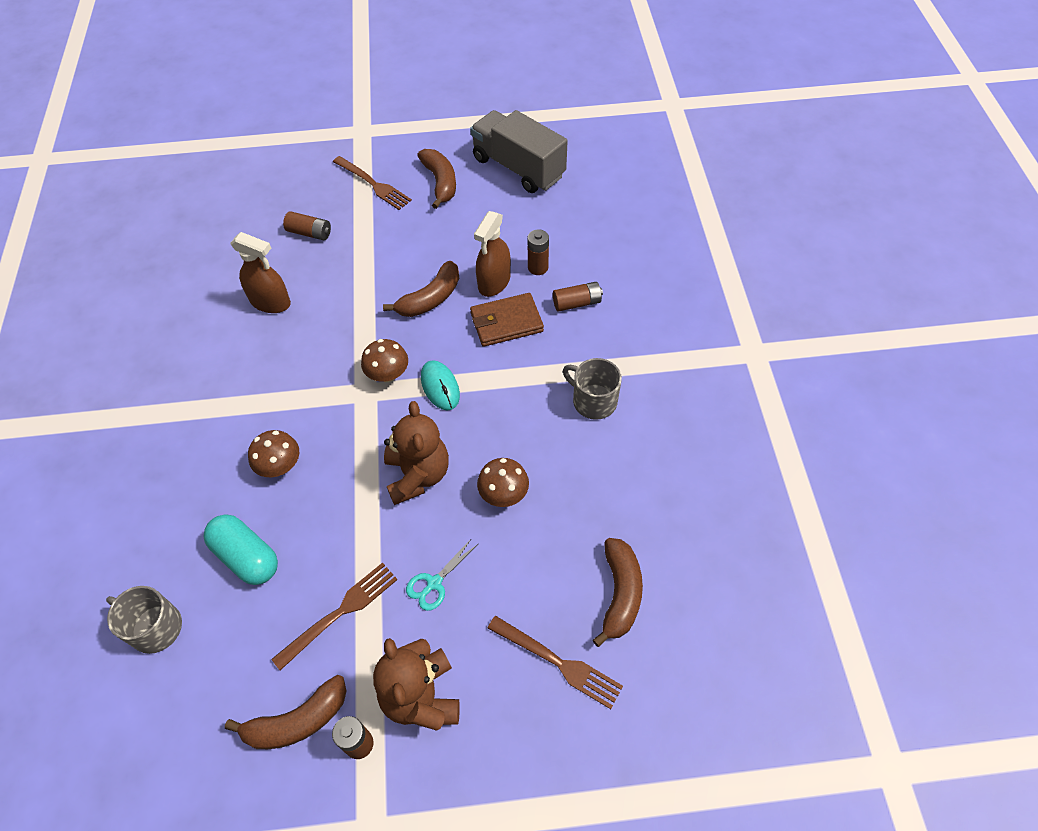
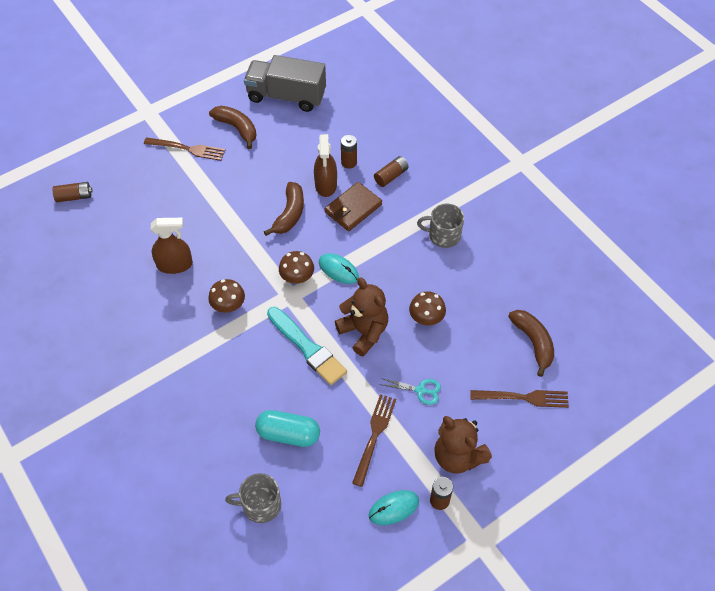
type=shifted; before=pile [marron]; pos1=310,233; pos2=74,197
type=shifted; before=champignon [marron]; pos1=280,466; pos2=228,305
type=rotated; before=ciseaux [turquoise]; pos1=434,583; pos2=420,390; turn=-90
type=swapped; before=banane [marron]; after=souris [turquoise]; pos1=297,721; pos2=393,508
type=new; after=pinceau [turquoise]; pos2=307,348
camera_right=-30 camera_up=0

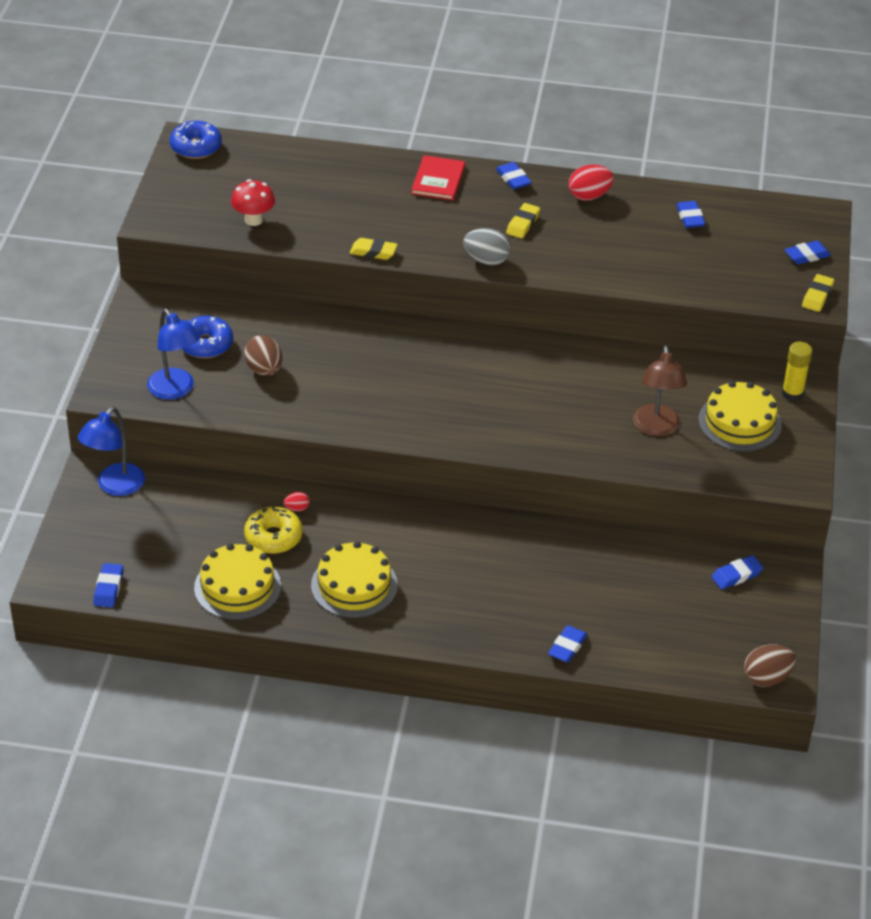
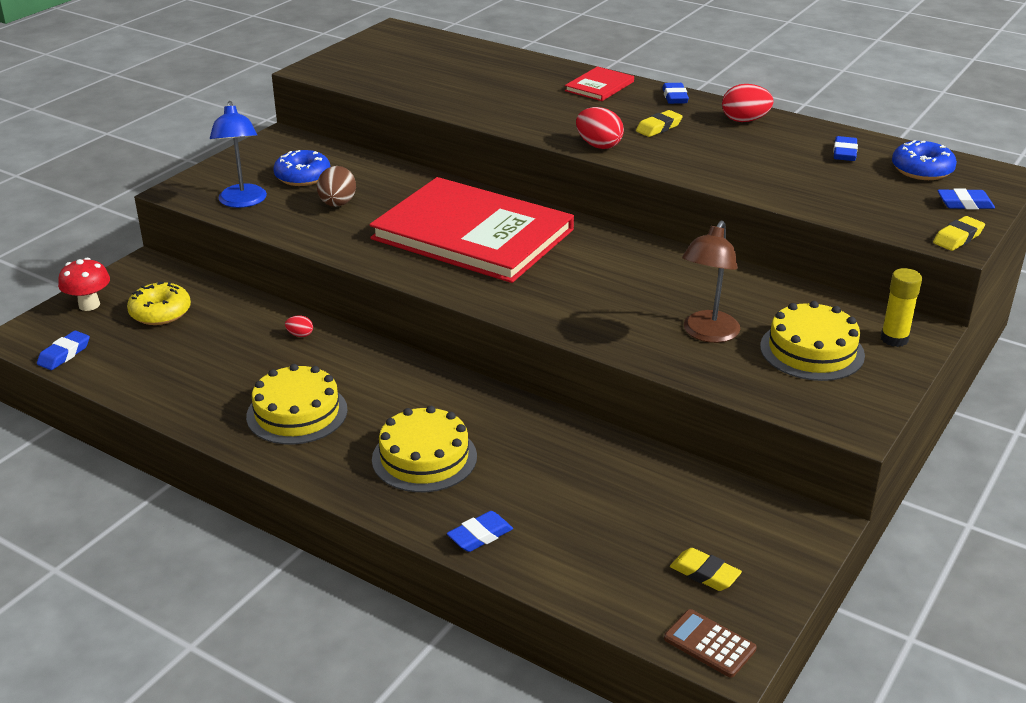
type=shifted; before=beignet [bleu]; pos1=196,147; pos2=922,170
type=shifted; before=champignon [rouge]; pos1=253,220; pos2=89,305
type=repainted; before=œuf [gris]; after=œuf [rouge]; pos1=486,260; pos2=598,145
type=shifted; before=gomme [jaune]; pos1=373,252; pos2=704,574
type=gone; before=lampe [bleu]; pos1=115,486
type=shifted; before=beignet [jaune]; pos1=273,537; pos2=160,313
type=shifted; before=gâteau [jaune]; pos1=237,587; pos2=424,458
type=gone; before=gomme [bleu]; pos1=736,575
type=swapped; before=œuf [marron]; after=calculatrice [marron]; pos1=766,678; pos2=709,644
type=new; after=livre [rouge]; pos2=472,234
camera_right=25 camera_up=-10

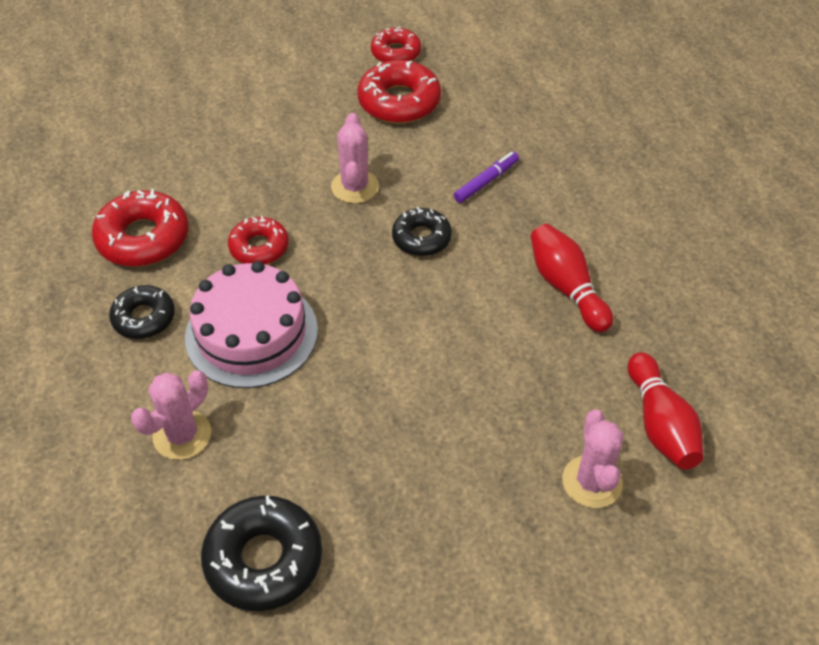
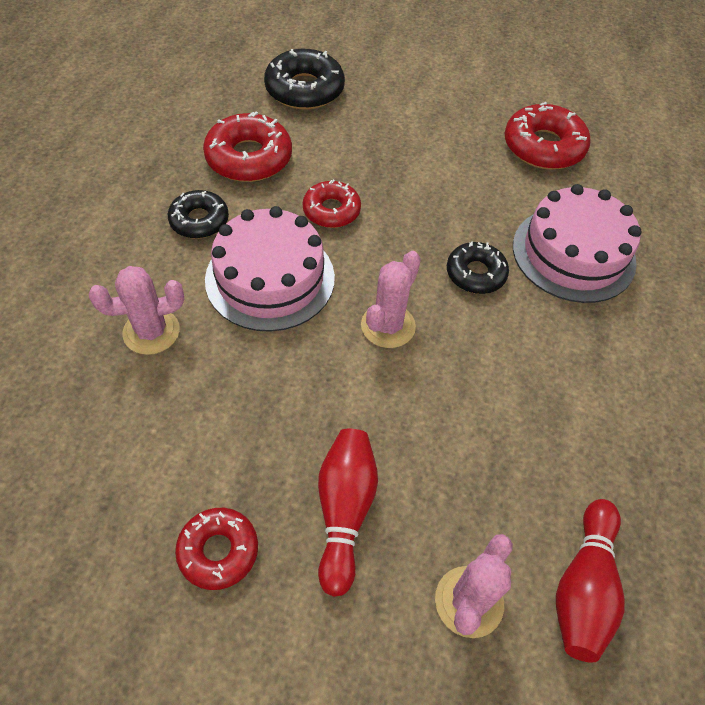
type=shifted; before=beignet [rouge]; pos1=396,53; pos2=218,551
type=shifted; before=cactus [rose]; pos1=355,187; pos2=388,326
type=swapped; before=feutre [violet]; after=gâteau [rose]; pos1=486,182; pos2=573,253
type=shifted; before=quille [rouge]; pos1=566,287; pos2=344,511
type=shifted; before=beignet [noir]; pos1=264,559; pos2=304,89
camera_right=30 camera_up=5

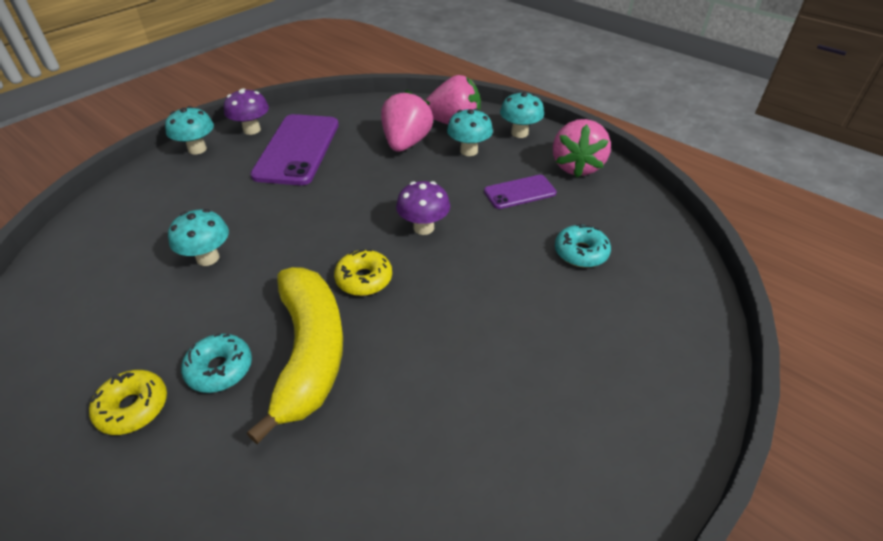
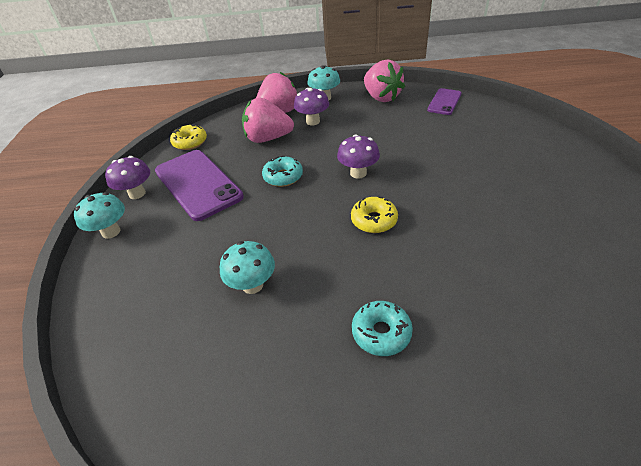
type=rotated; before=fraise [rose]; pos1=406,143; pos2=268,138; turn=-60
type=repainted; before=champignon [turquoise]; after=champignon [violet]; pos1=469,151; pos2=313,121
type=shifted; before=téléphone [violet]; pos1=520,192; pos2=444,102
type=shifted; before=beignet [turquoise]; pos1=581,252; pos2=283,177
type=gone; before=banane [jaune]; pos1=310,353
type=shifted; before=beignet [jaune]; pos1=133,407; pos2=190,142
camera_right=-40 camera_up=0

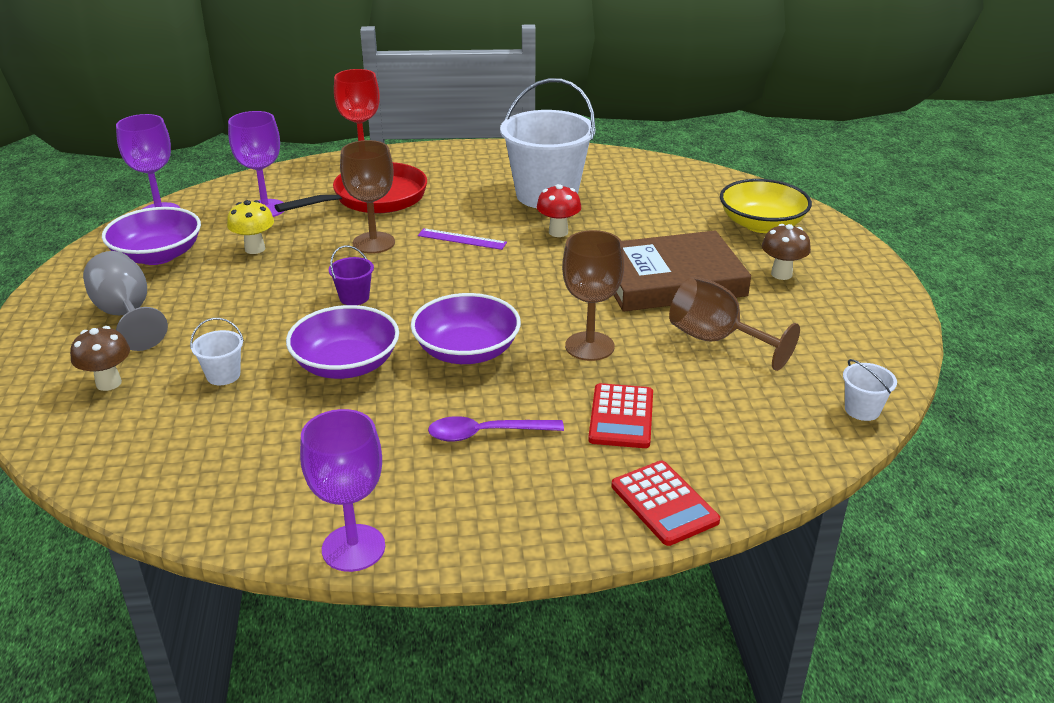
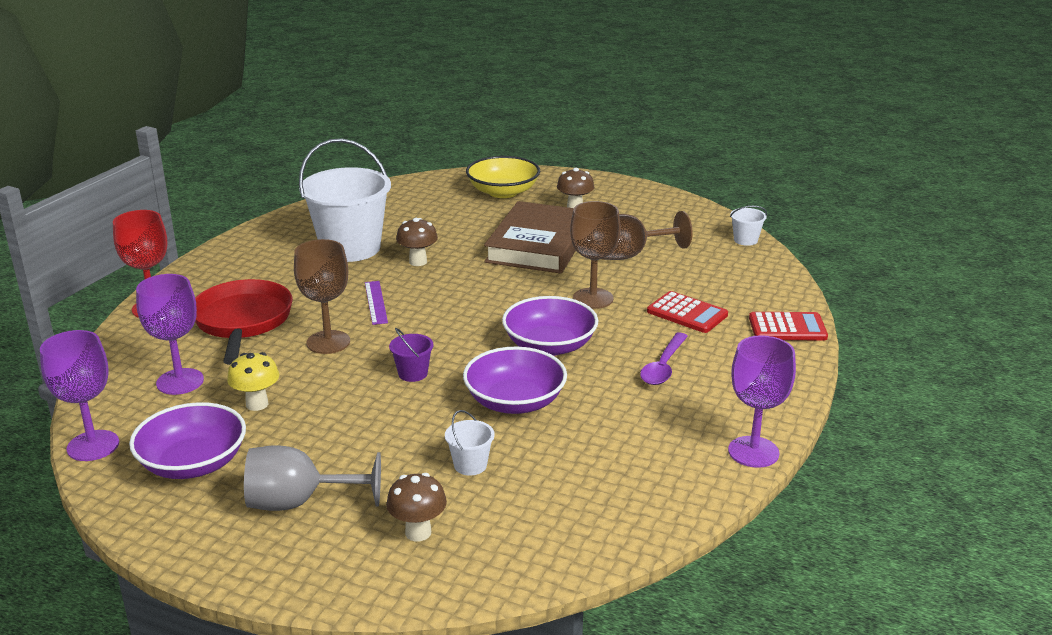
type=repainted; before=champignon [rouge]; after=champignon [marron]; pos1=558,232; pos2=418,262
type=rotated; before=règle [violet]; pos1=462,239; pos2=376,302; turn=-60
camera_right=-60 camera_up=-5

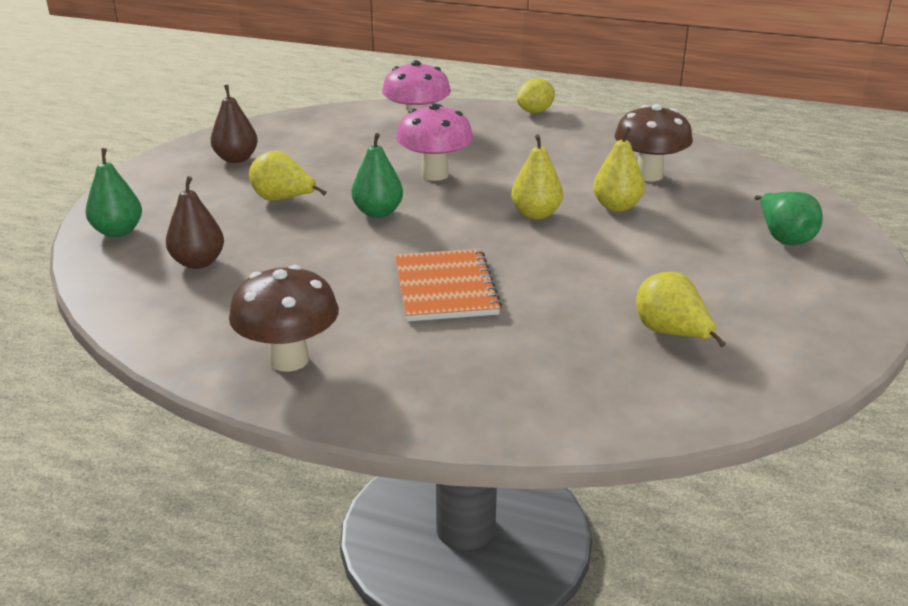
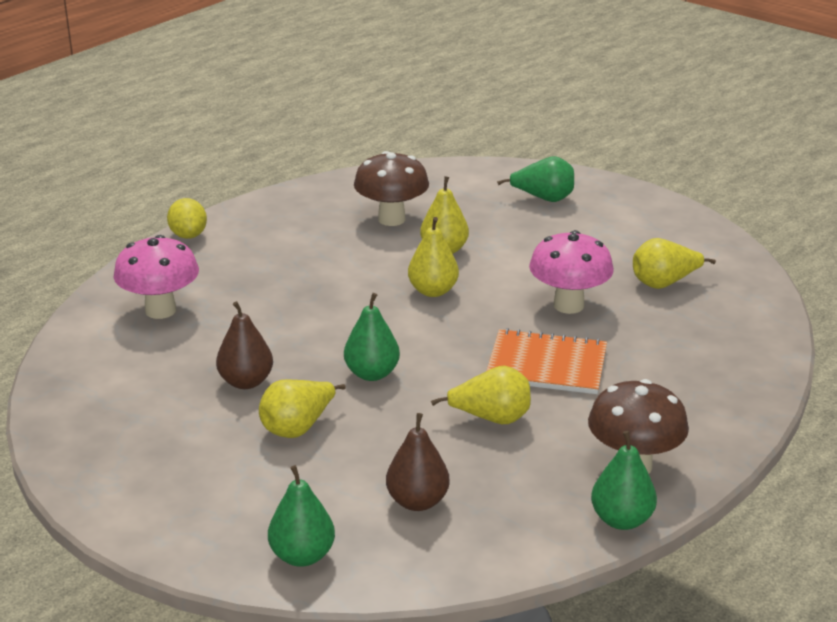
type=shifted; before=poire [marron]; pos1=236,159; pos2=246,382
type=shifted; before=champignon [rose]; pos1=435,174; pos2=568,305
type=new; after=poire [jaune]; pos2=491,418
type=new; after=poire [vert]; pos2=621,520
camera_right=-70 camera_up=0

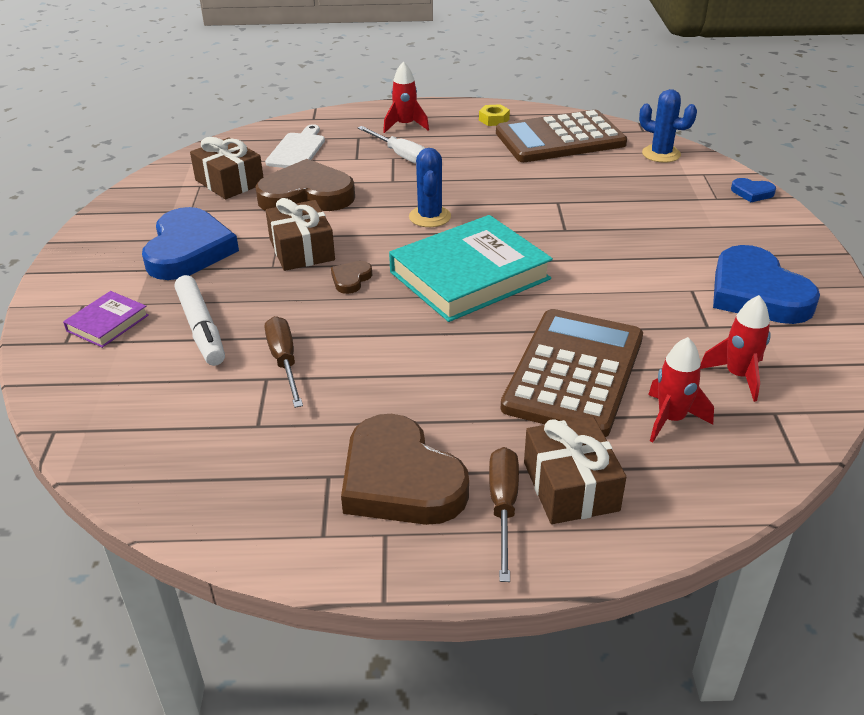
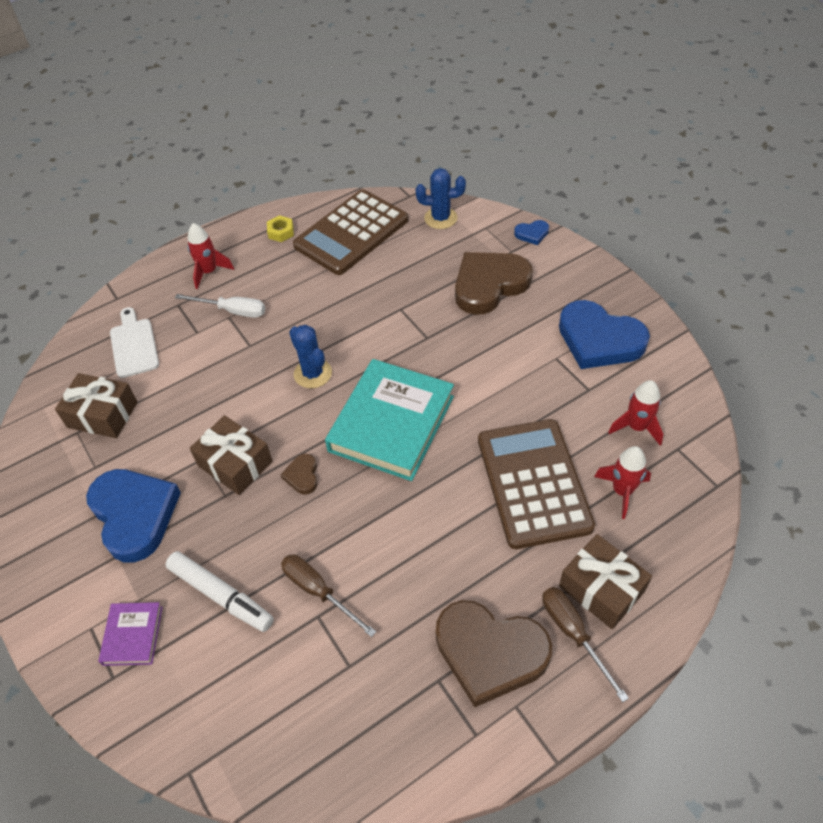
type=shifted; before=cœur [marron]; pos1=306,195; pos2=489,285
camera_right=-30 camera_up=15

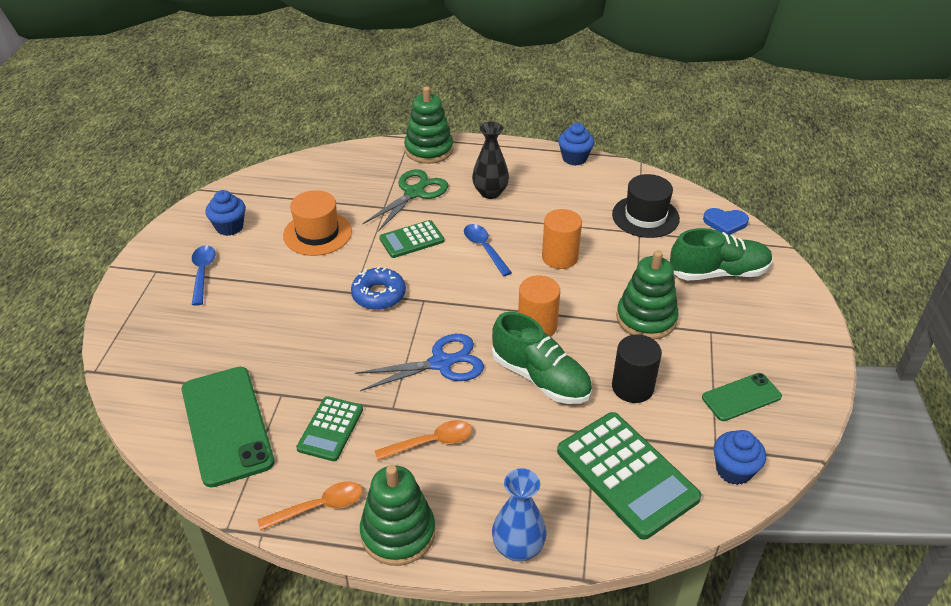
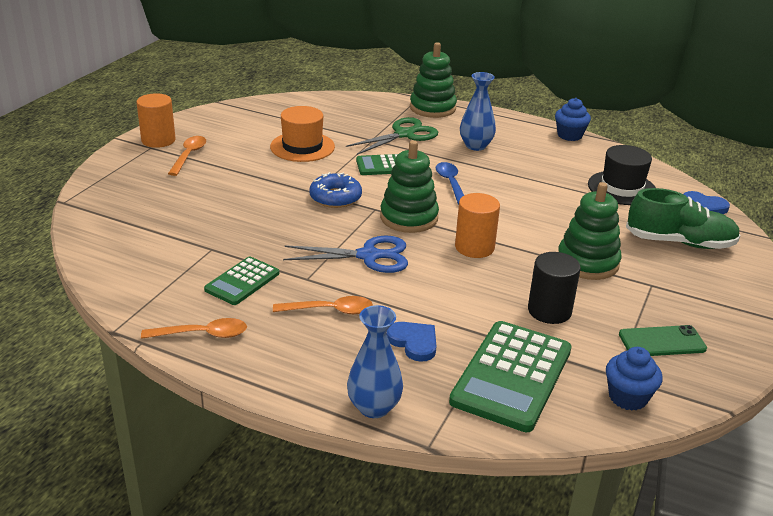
type=repainted; before=vase [noir]; after=vase [bleu]; pos1=490,192; pos2=475,146
type=gone; before=muffin [bleu]; pos1=229,227
type=shifted; before=cylindre [orange]; pos1=560,257; pos2=158,140
type=repainted; before=cuillère [bleu]; after=cuillère [orange]; pos1=202,273; pos2=189,155
type=gone; before=chaussure [vert]; pos1=540,378
type=gone; before=téléphone [vert]; pos1=227,425
type=rotated; before=calculatrice [vert]; pos1=626,474; pos2=511,376; turn=45
type=shifted; before=jouet à empiler [vert]; pos1=398,533; pos2=409,218
type=new; after=cœur [bleu]; pos2=413,342
camera_right=15 camera_up=-10

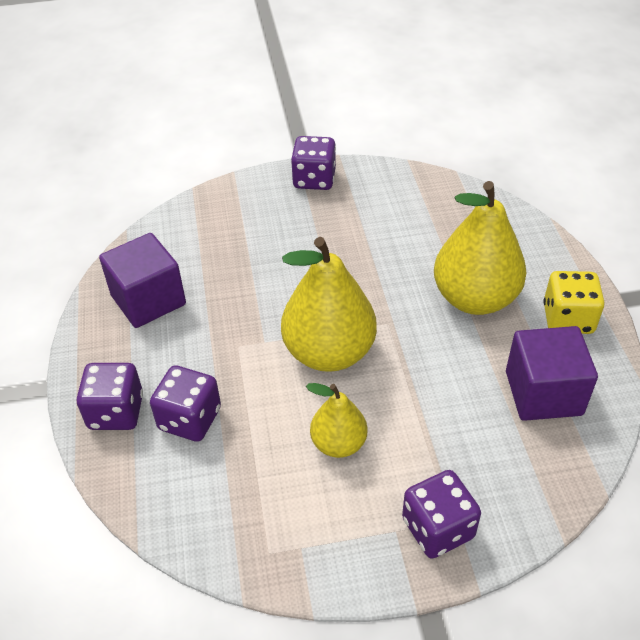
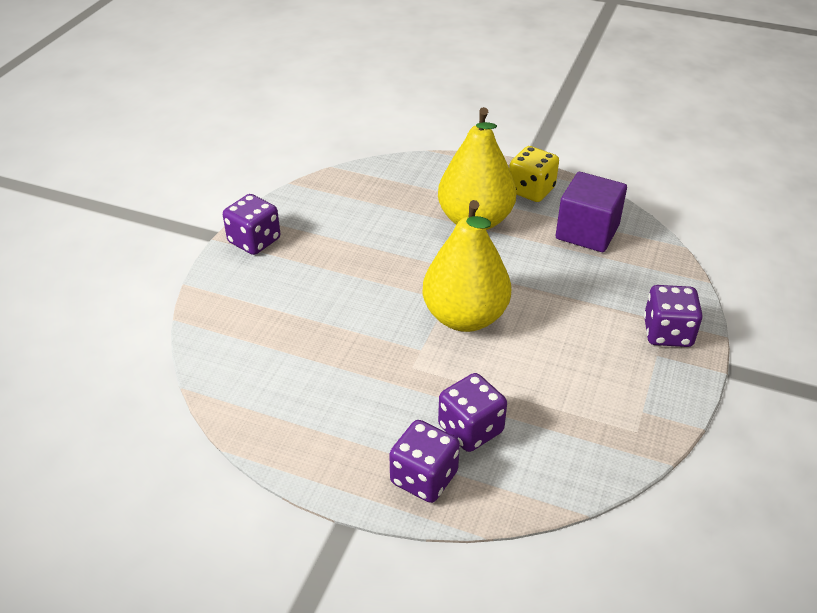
type=gone; before=cube [violet]; pos1=148,300
type=gone; before=poire [jaune]; pos1=338,443
camera_right=-60 camera_up=-5

